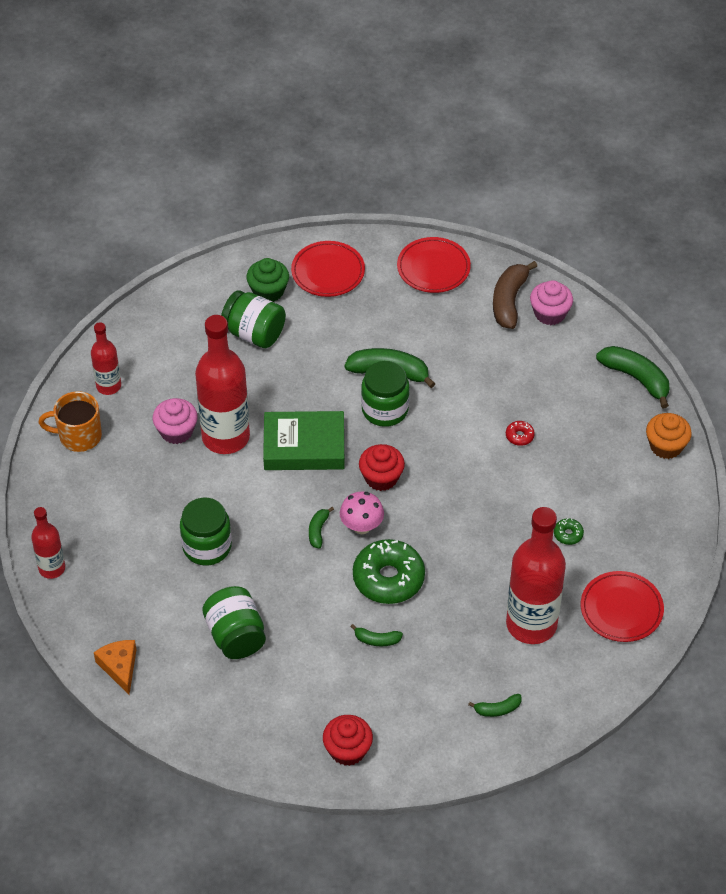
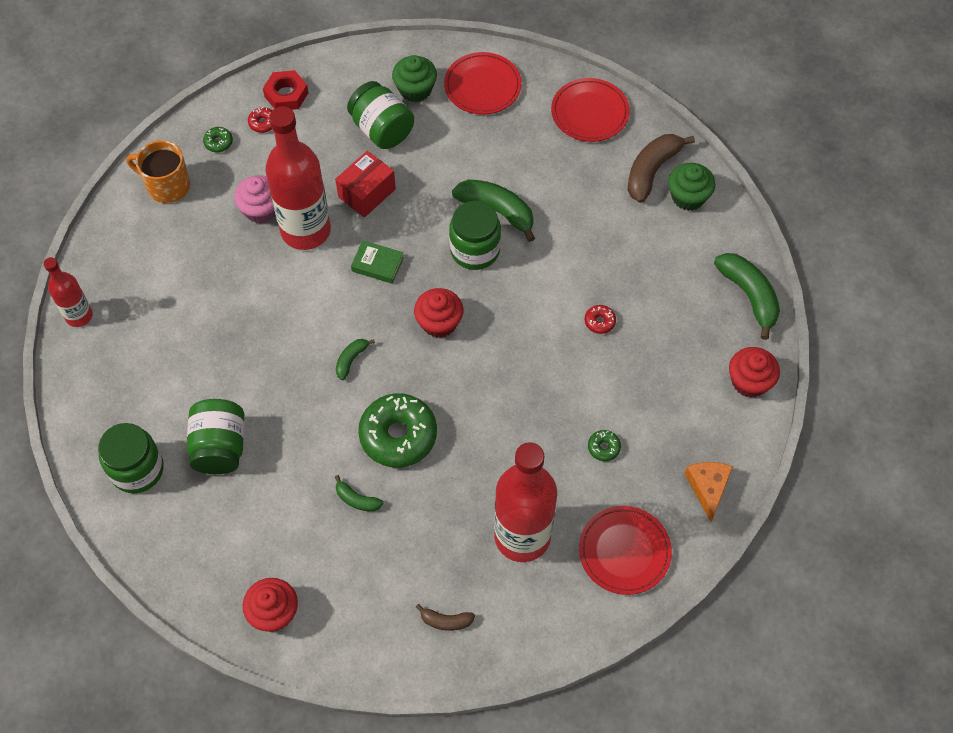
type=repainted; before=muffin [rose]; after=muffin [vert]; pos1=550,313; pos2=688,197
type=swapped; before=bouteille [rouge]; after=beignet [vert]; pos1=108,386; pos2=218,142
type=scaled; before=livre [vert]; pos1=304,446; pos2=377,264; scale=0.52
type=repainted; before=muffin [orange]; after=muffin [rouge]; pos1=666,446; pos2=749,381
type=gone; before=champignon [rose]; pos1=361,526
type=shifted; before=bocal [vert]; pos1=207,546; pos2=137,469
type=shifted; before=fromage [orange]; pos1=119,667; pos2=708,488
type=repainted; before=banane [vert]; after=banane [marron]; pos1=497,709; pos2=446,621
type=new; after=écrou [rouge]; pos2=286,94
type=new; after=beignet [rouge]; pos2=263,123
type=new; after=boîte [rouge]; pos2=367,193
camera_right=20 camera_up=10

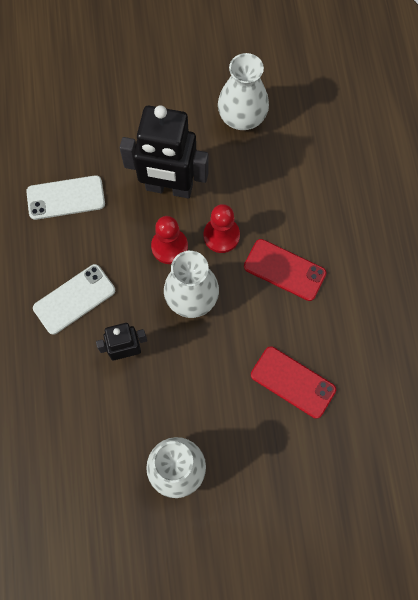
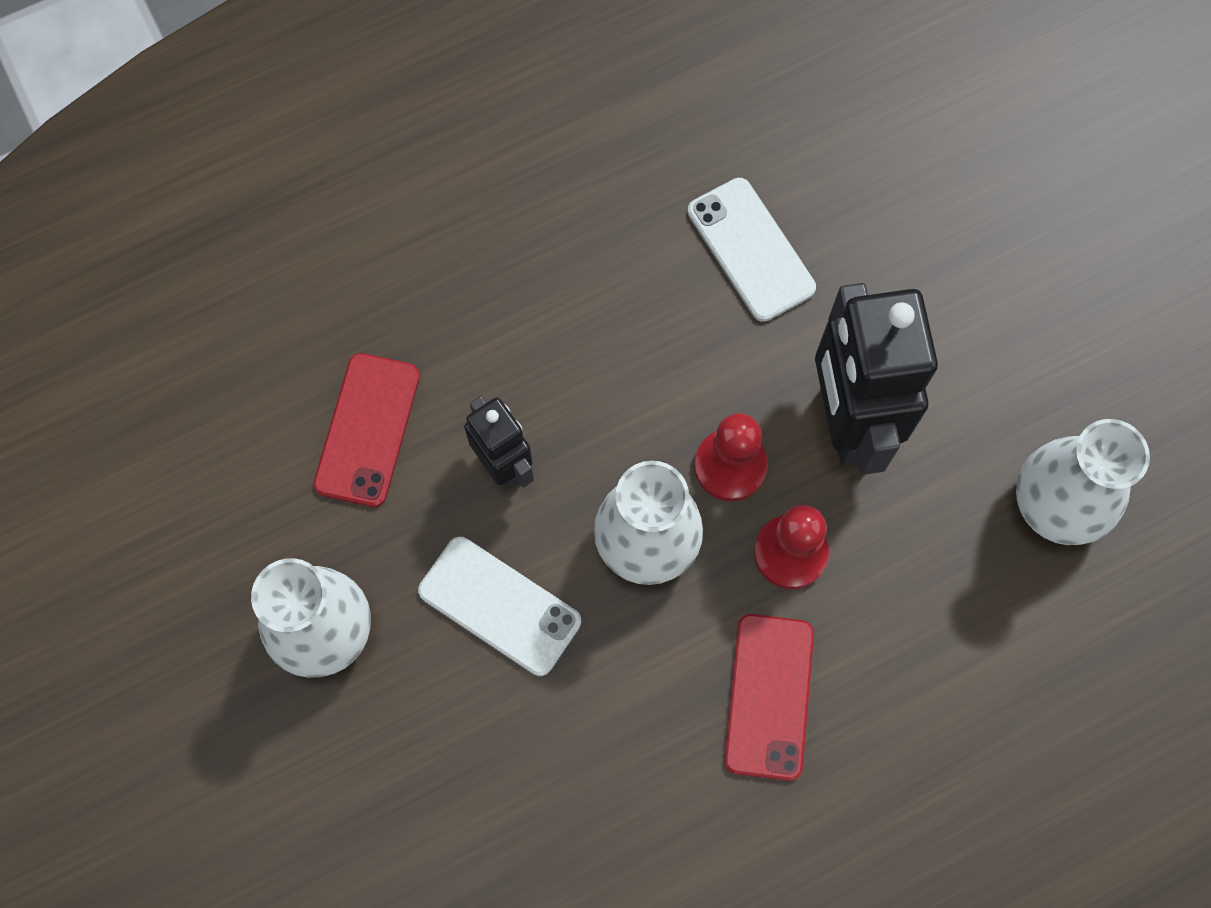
type=shifted; before=téléphone [blanc]; pos1=74,299; pos2=499,606
type=shifted; before=téléphone [rouge]; pos1=293,382; pos2=367,430
camera_right=70 camera_up=0

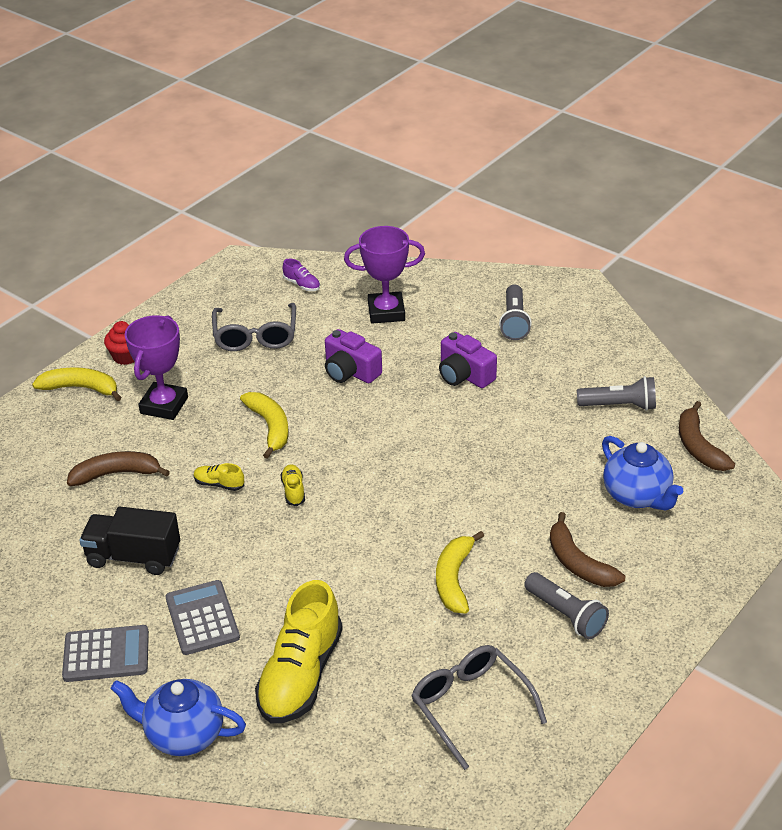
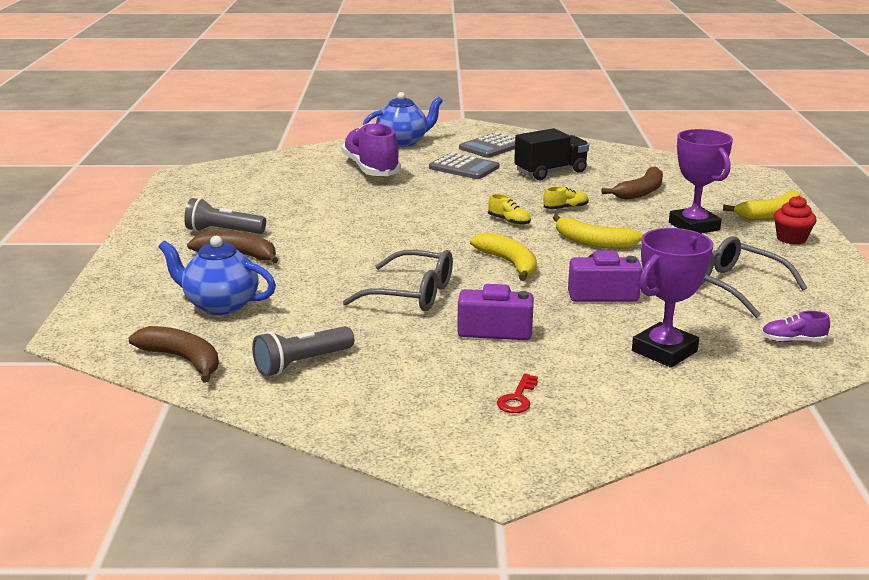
type=swapped; before=lampe de poche [gris]; after=clé [rouge]; pos1=514,321; pos2=517,398
type=shifted; before=banane [jaune]; pos1=454,579; pos2=509,263
type=repainted; before=chaussure [jaune]; after=chaussure [violet]; pos1=300,675; pos2=371,169
type=shifted; before=lunettes [gris]; pos1=470,706; pos2=412,294
camera_right=140 camera_up=-15

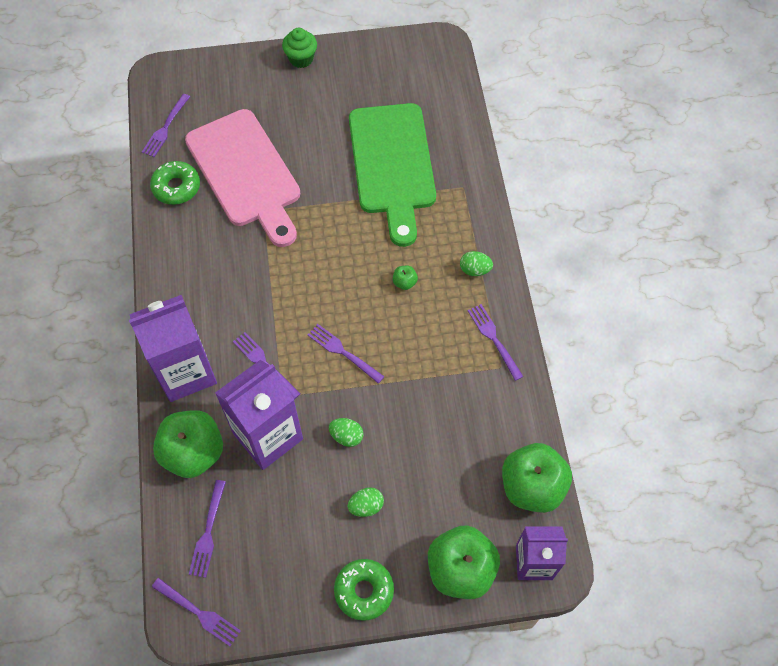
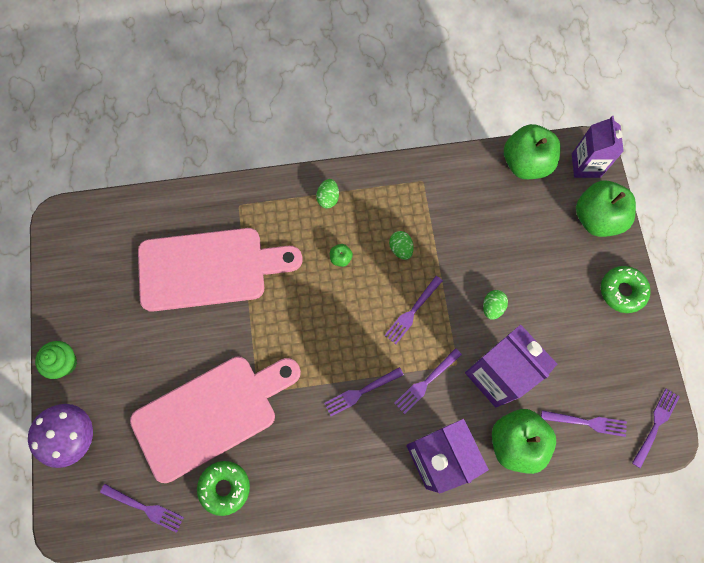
type=repainted; before=planche à découper [vert]; after=planche à découper [rose]; pos1=392,165; pos2=209,269
type=shifted; before=fourchette [violet]; pos1=494,339; pos2=360,392
type=shifted; before=œuf [vert]; pos1=366,506; pos2=400,248
type=new; after=champignon [violet]; pos2=72,436
camera_right=-90 camera_up=10

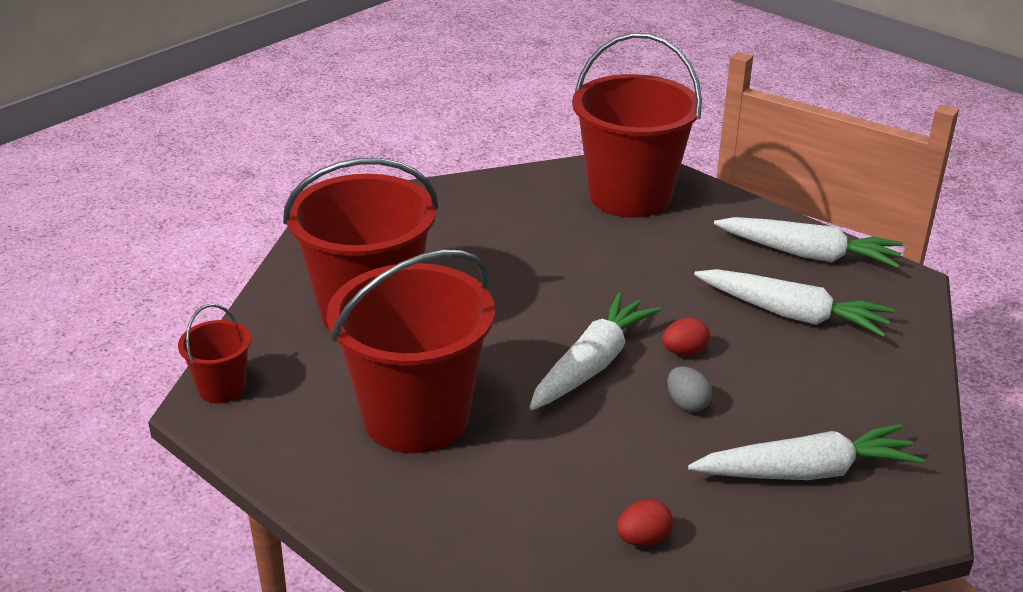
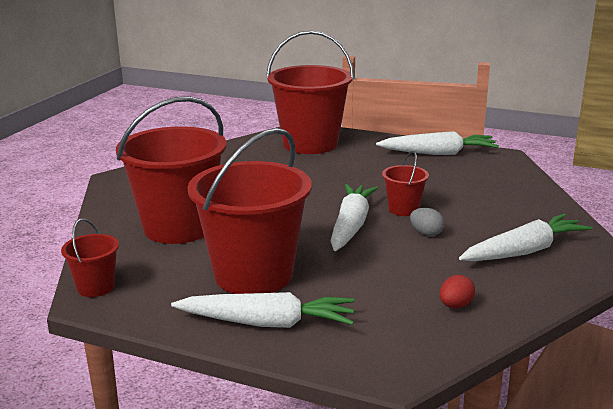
type=shifted; before=carotte [blanc]; pos1=792,314; pos2=267,323
type=swapped; before=œuf [rouge]; after=seau [rouge]; pos1=684,352; pos2=403,209
camera_right=-20 camera_up=-10

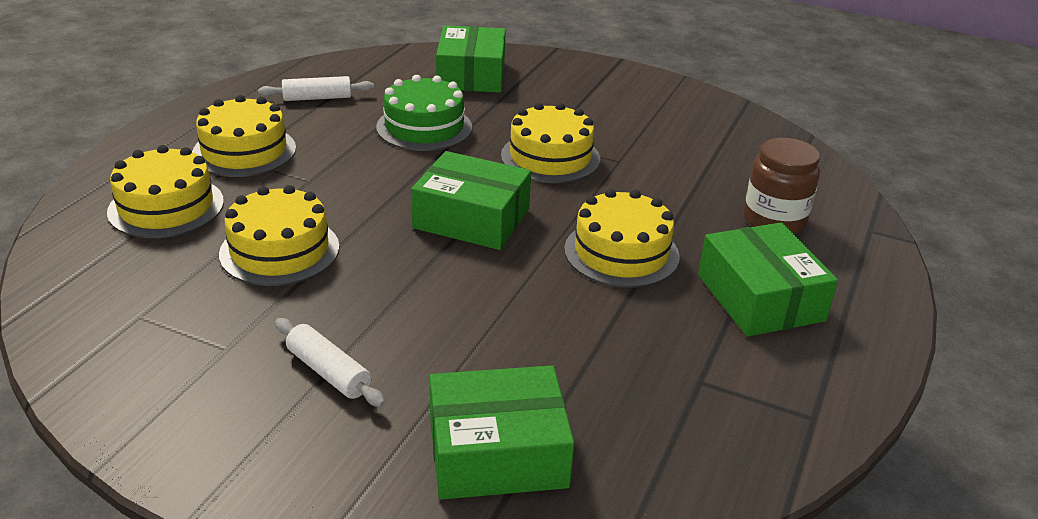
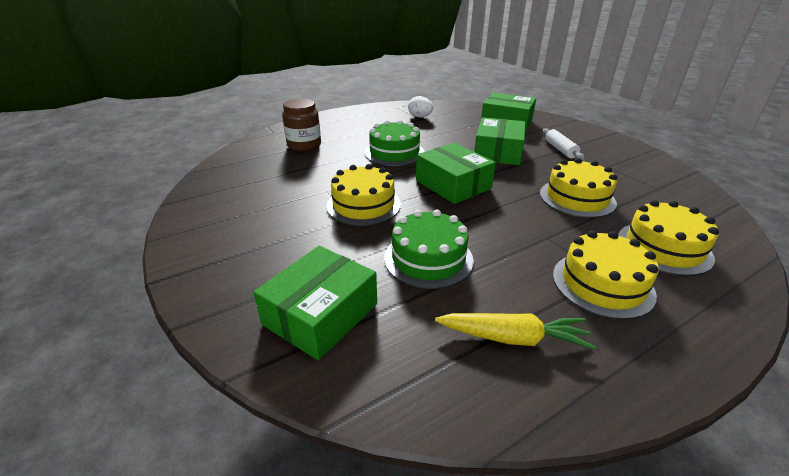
type=swapped; before=rouleau à pâtisserie [blanc]; after=carotte [jaune]; pos1=317,98; pos2=513,338
type=repainted; before=gâteau [jaune]; after=gâteau [vert]; pos1=621,252; pos2=394,152
type=shifted; before=boîte [vert]; pos1=760,297; pos2=498,152
type=new; after=œuf [blanc]; pos2=420,117
camera_right=-145 camera_up=0

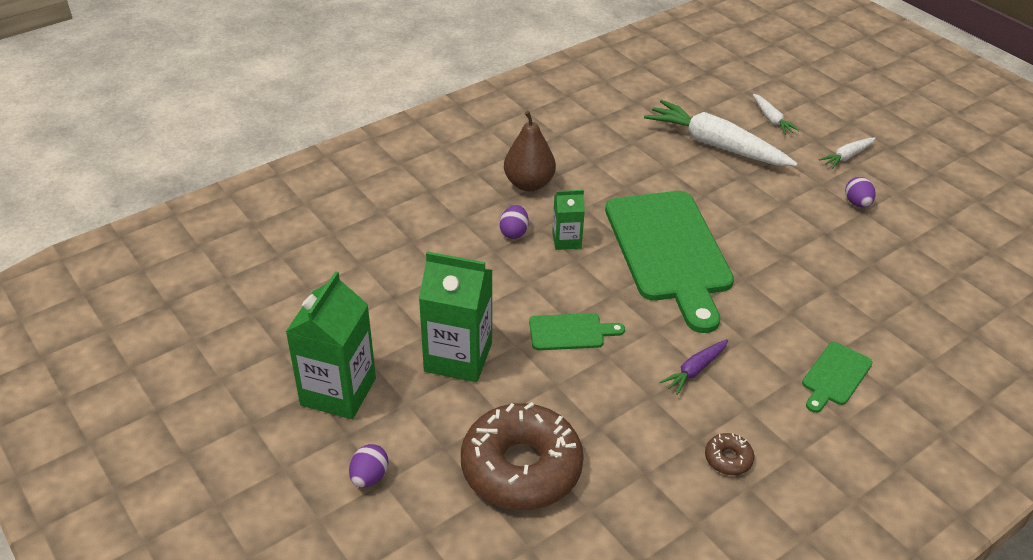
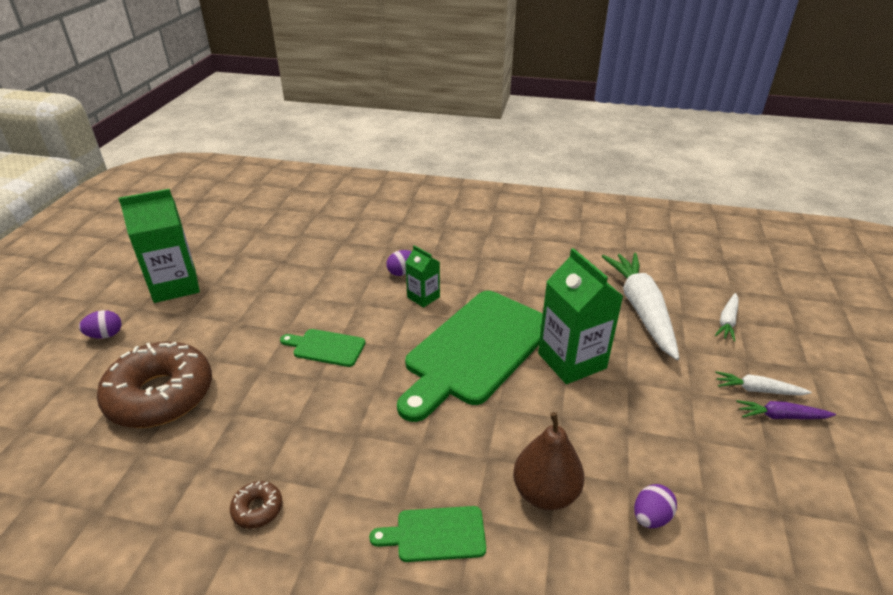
type=shifted; before=poire [marron]; pos1=529,184; pos2=545,493
type=shifted; before=œuf [violet]; pos1=857,203; pos2=651,517
type=shifted; before=brique de lait [vert]; pos1=458,357; pos2=571,361
type=rotated; before=planche à découper [vert]; pos1=570,332; pos2=326,347; turn=150
type=shifted; before=carotte [violet]; pos1=695,370; pos2=781,416
camera_right=50 camera_up=-5

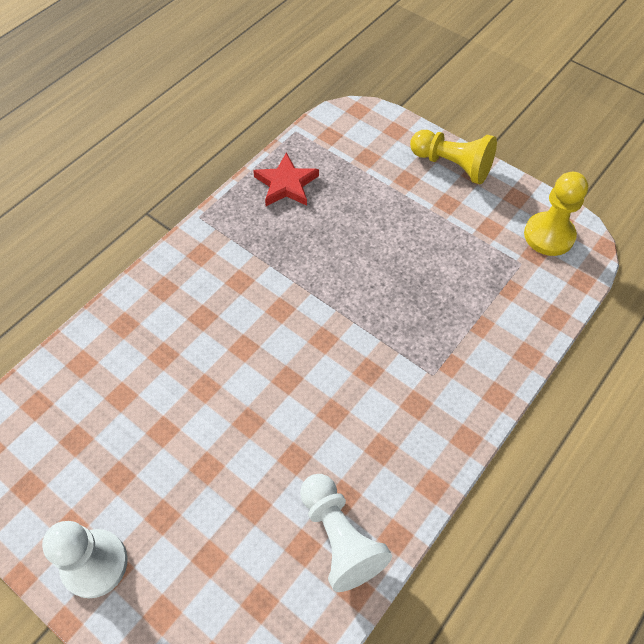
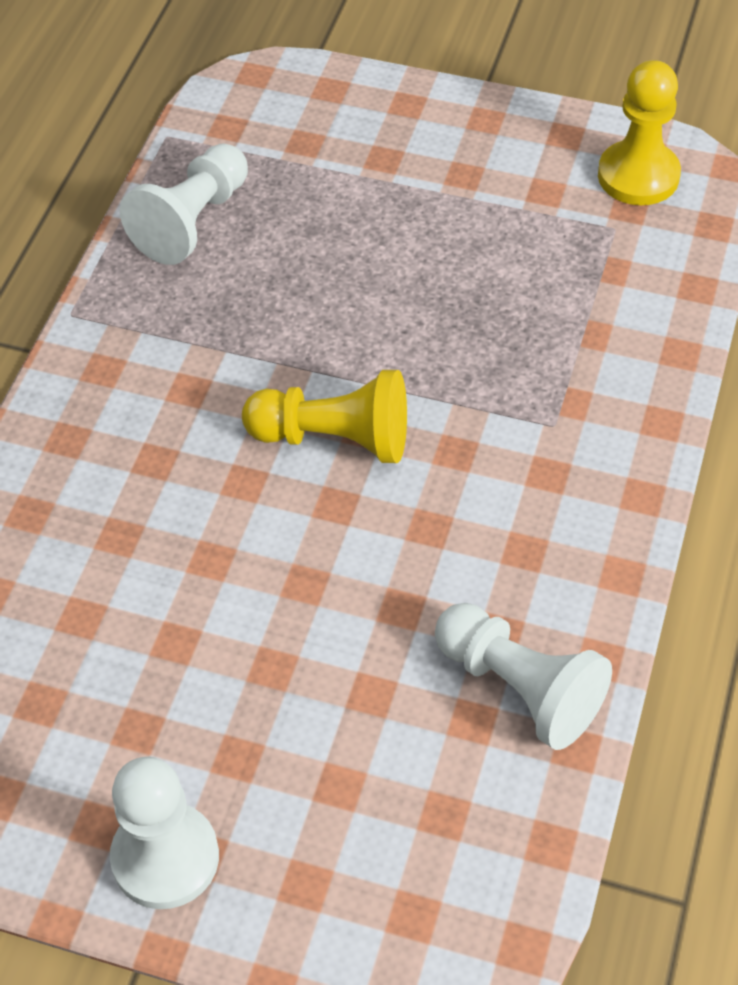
type=shifted; before=pion [jaune]; pos1=452,165; pos2=335,438
type=swapped; before=étoile [rouge]; after=pion [blanc]; pos1=286,184; pos2=192,222
camera_right=-20 camera_up=-5

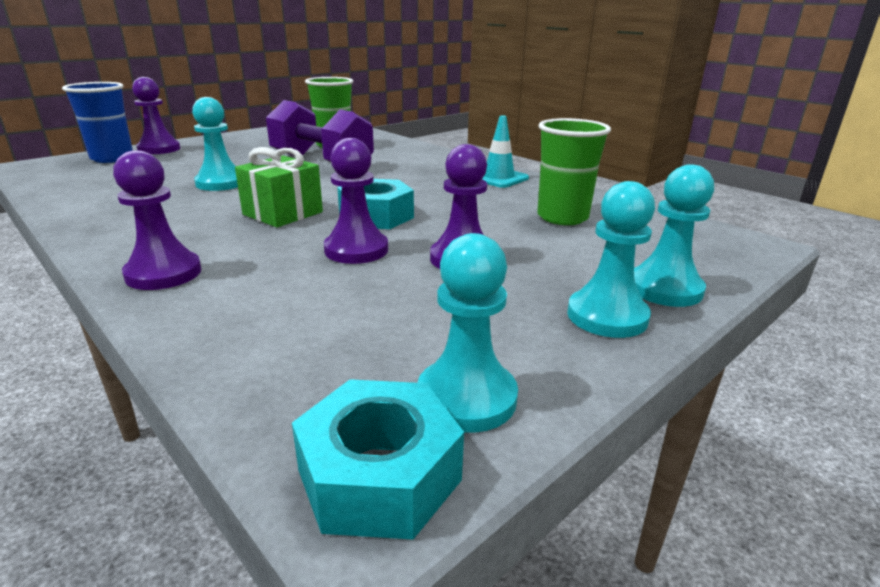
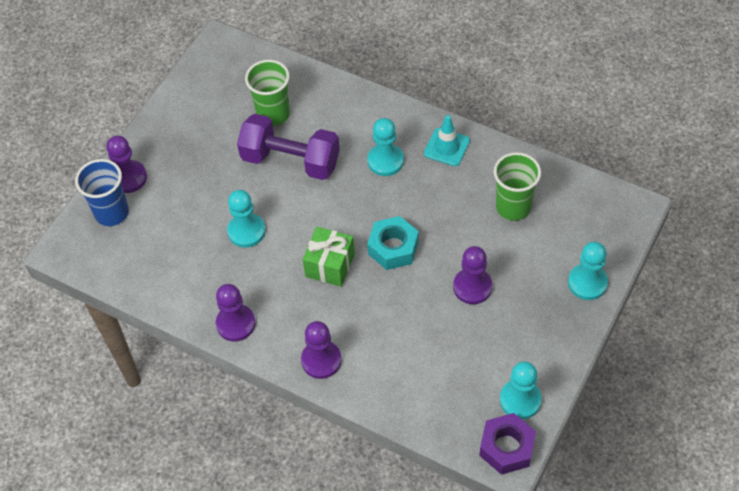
type=shifted; before=pion [violet]; pos1=356,250; pos2=236,324
type=shifted; before=pion [turquoise]; pos1=607,316; pos2=385,161
type=repainted; before=écrou [turquoise]; after=écrou [violet]; pos1=379,475; pos2=506,447
camera_right=-15 camera_up=30

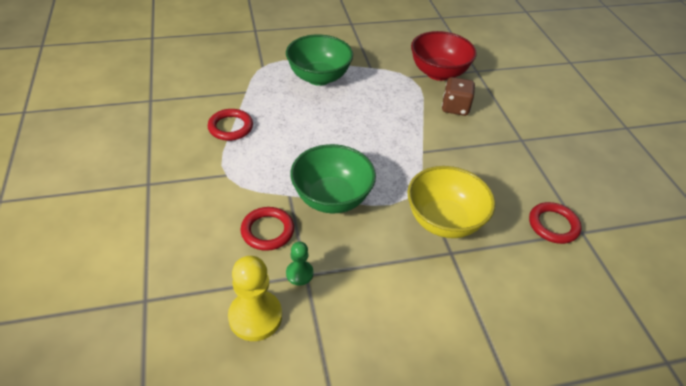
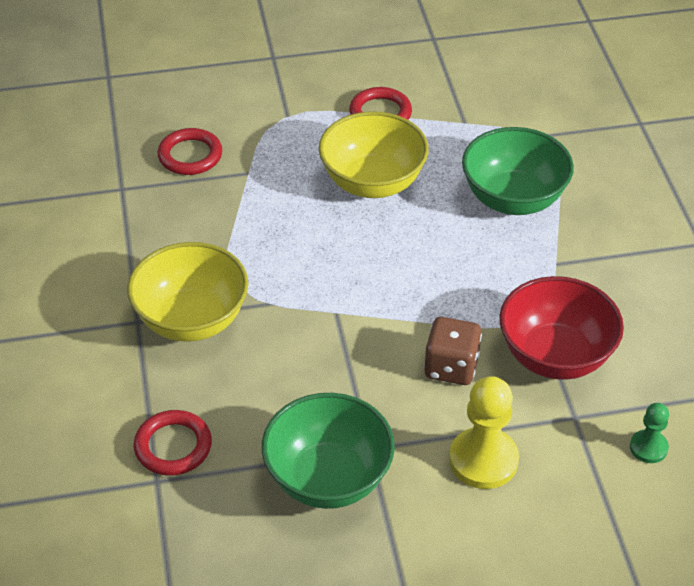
type=shifted; before=bol [vert]; pos1=331,198; pos2=328,479
type=shifted; before=pion [vert]; pos1=299,273; pos2=648,447
type=shifted; before=pion [jaune]; pos1=255,316; pos2=483,460
type=new; after=bol [jaune]; pos2=372,183
camera_right=95 camera_up=0

